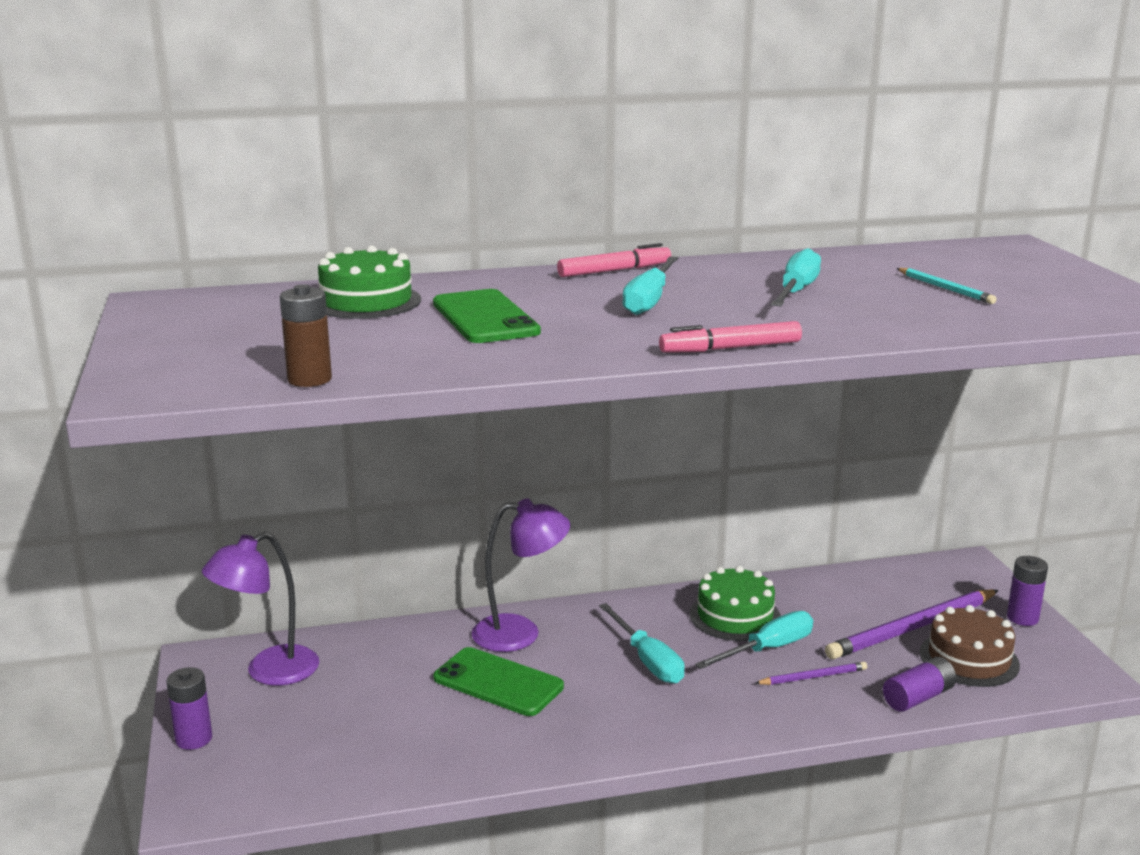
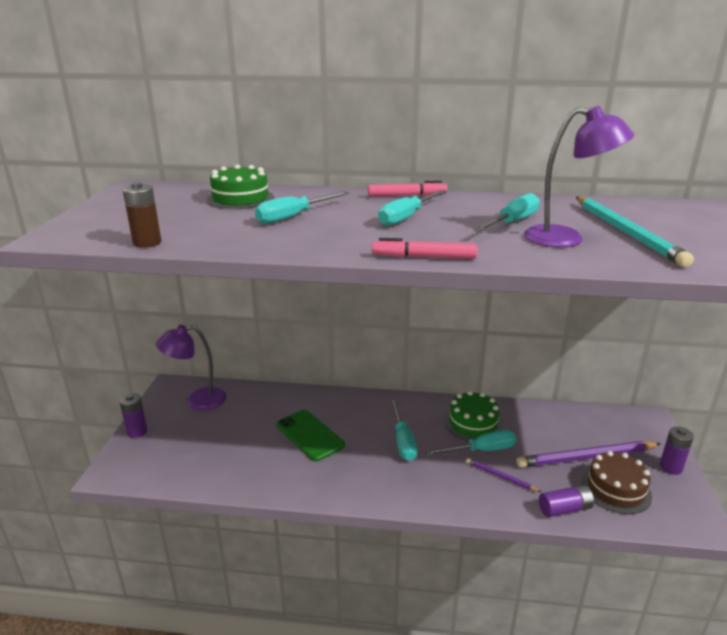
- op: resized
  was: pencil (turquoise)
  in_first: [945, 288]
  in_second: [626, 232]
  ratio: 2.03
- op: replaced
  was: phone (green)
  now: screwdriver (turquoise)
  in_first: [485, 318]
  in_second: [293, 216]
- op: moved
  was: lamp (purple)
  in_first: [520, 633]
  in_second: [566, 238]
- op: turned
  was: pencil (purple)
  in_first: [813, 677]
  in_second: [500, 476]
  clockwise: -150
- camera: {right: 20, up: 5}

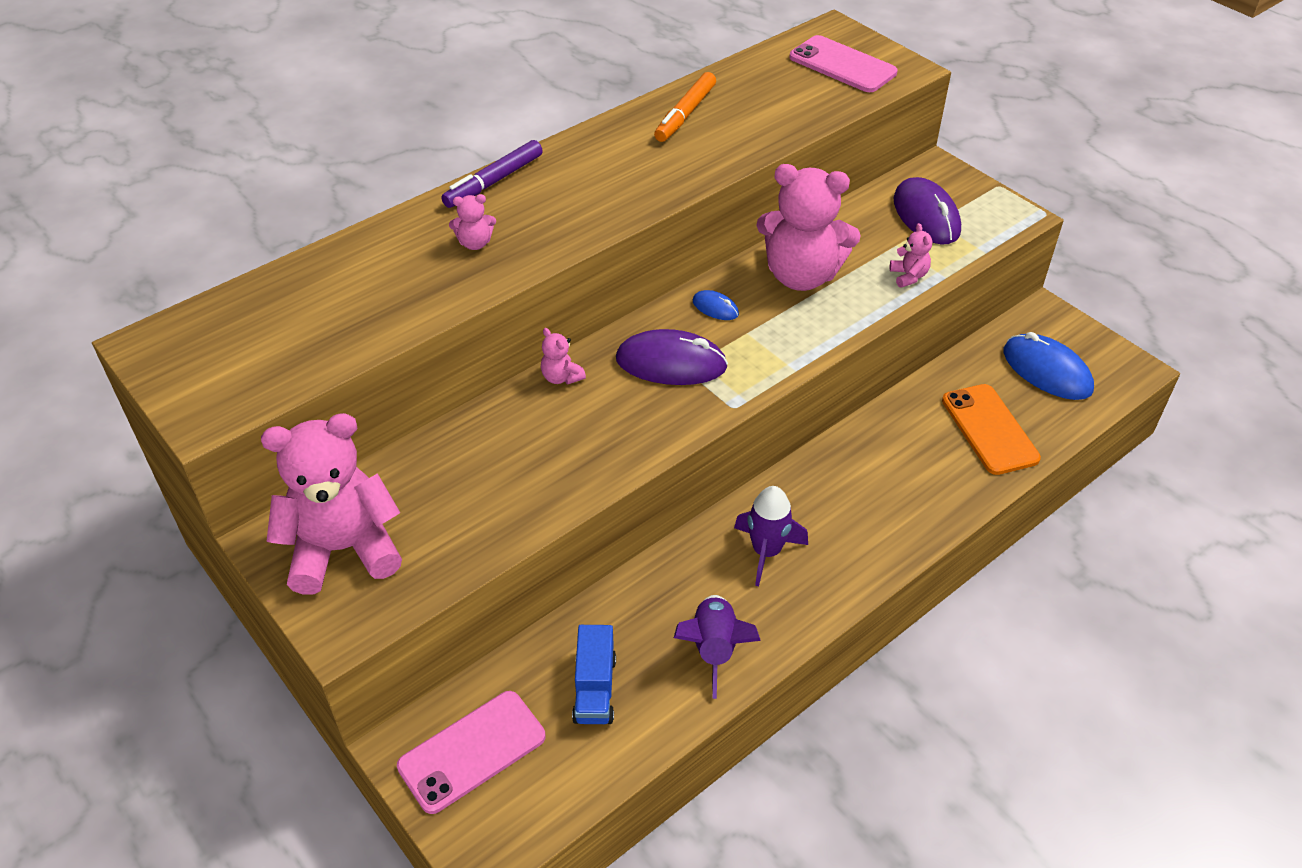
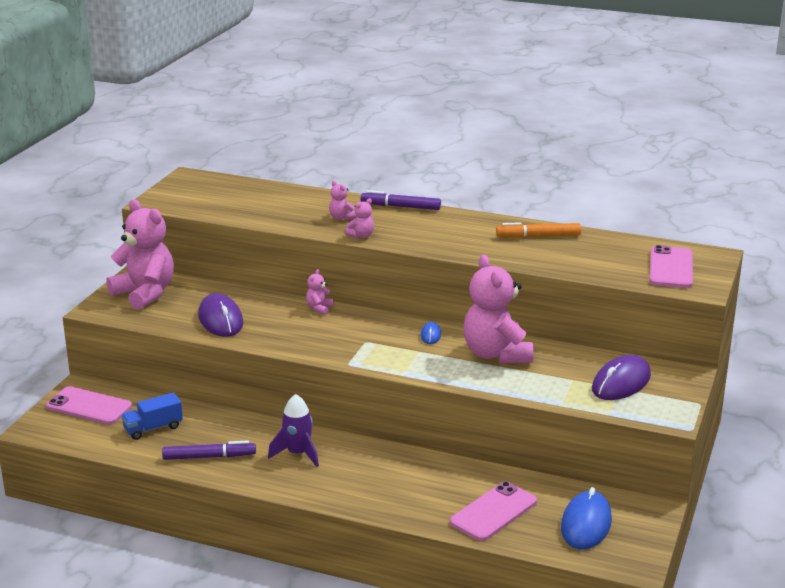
- op: moved
  was: teddy bear (pink)
  in_first: [908, 276]
  in_second: [361, 236]
- op: moved
  was: mouse (purple)
  in_first: [671, 363]
  in_second: [220, 320]
- op: recoloured
  was: phone (orange)
  now: phone (pink)
  in_first: [989, 429]
  in_second: [493, 512]
- op: replaced
  was: rocket (purple)
  now: marker (purple)
  in_first: [714, 648]
  in_second: [209, 457]
- camera: {right: 60, up: -20}

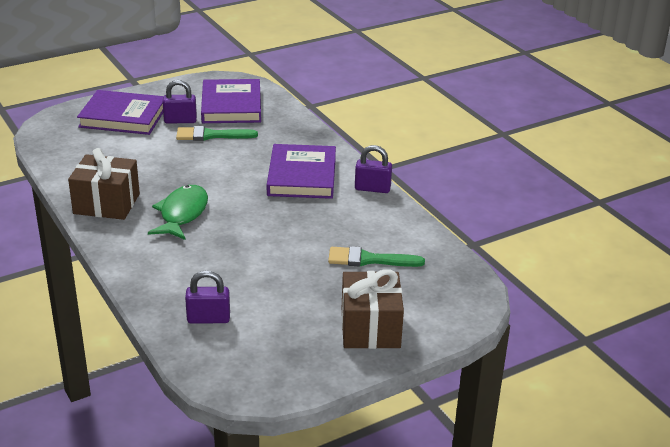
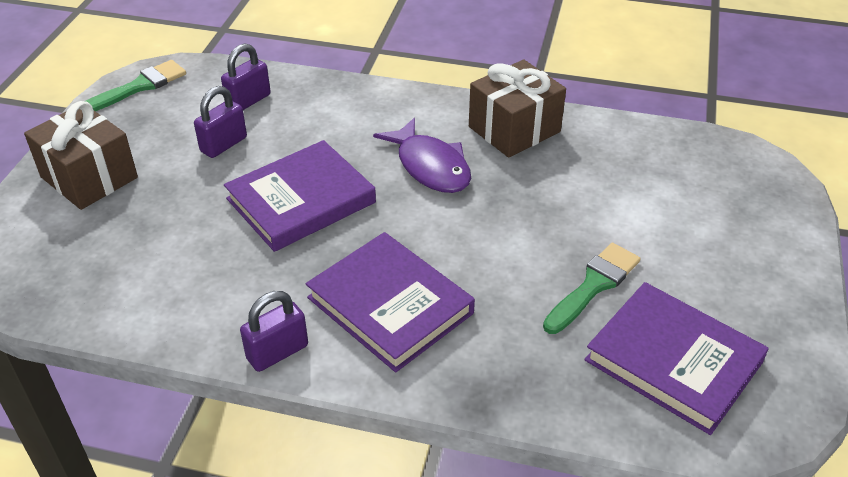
- op: moved
  was: padlock (purple)
  in_first: [180, 120]
  in_second: [224, 144]
- op: moved
  was: book (purple)
  in_first: [123, 117]
  in_second: [301, 201]
- op: recoloured
  was: fish (green)
  now: fish (purple)
  in_first: [182, 214]
  in_second: [430, 166]
- op: moved
  was: brush (green)
  in_first: [369, 259]
  in_second: [139, 87]
- camera: {right: 135, up: 10}

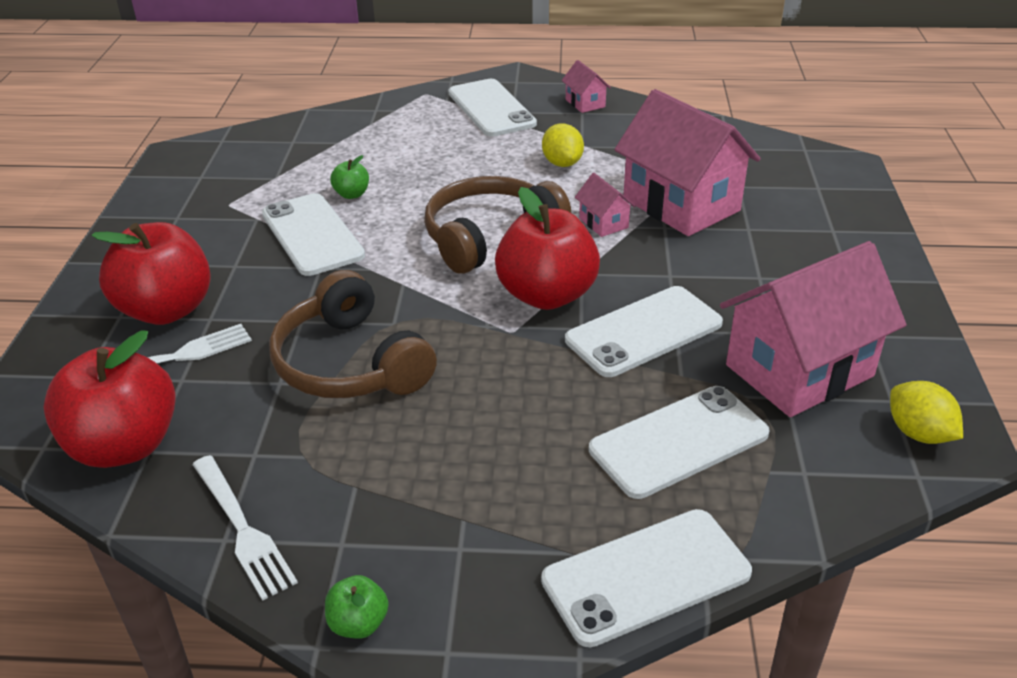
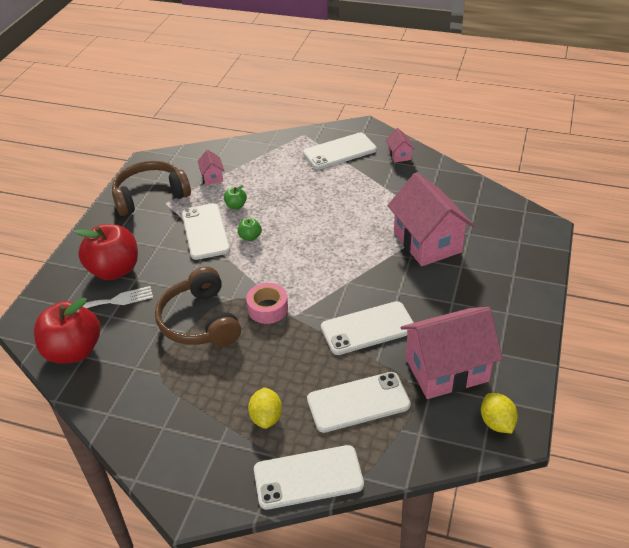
- op: turned
  was: phone (white)
  in_first: [491, 108]
  in_second: [339, 151]
  clockwise: 75
- op: moved
  was: lemon (yellow)
  in_first: [562, 163]
  in_second: [266, 417]
- op: moved
  was: house (pink)
  in_first: [603, 223]
  in_second: [212, 177]
- op: moved
  was: headphones (brown)
  in_first: [490, 237]
  in_second: [150, 196]
- op: removed
  was: apple (red)
  in_first: [546, 295]
- op: removed
  was: fork (white)
  in_first: [242, 529]
- op: moved
  was: apple (green)
  in_first: [358, 623]
  in_second: [250, 237]
- op: added
  now: tape (pink)
  in_second: [268, 308]
- camera: {right: 15, up: 5}

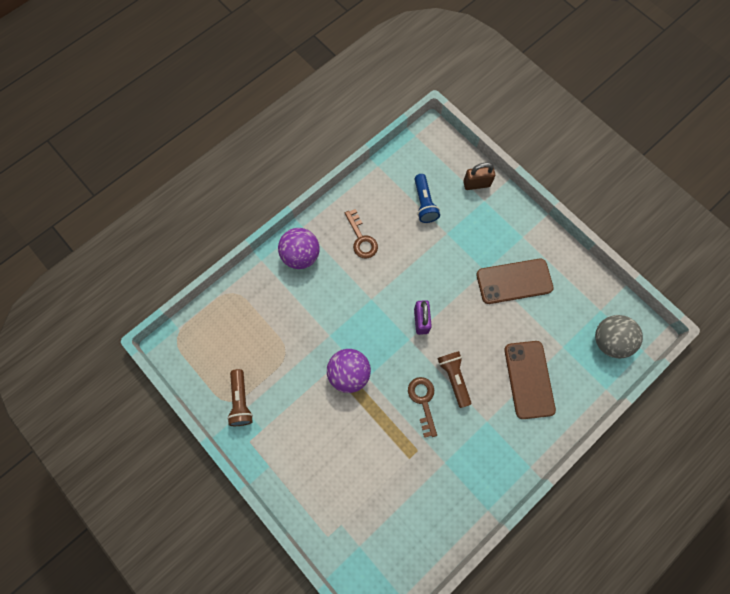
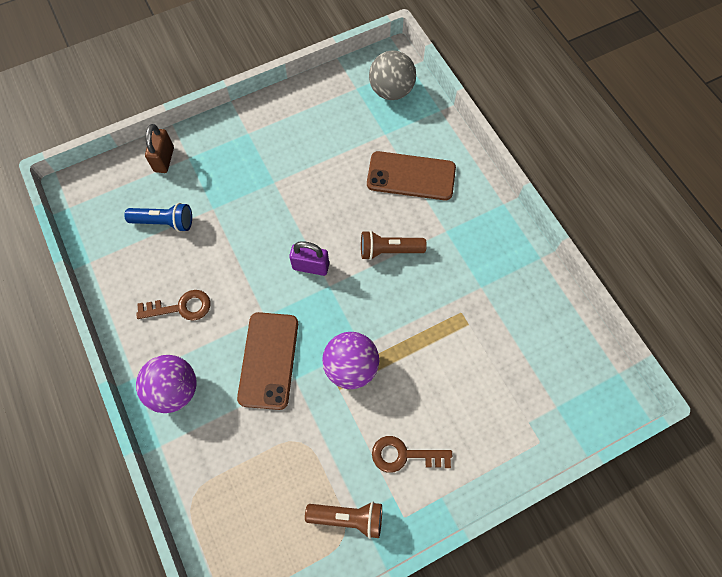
- op: moved
  was: phone (brown)
  in_first: [514, 281]
  in_second: [268, 360]
- op: moved
  was: key (brown)
  in_first: [423, 401]
  in_second: [404, 455]
- camera: {right: -75, up: -5}

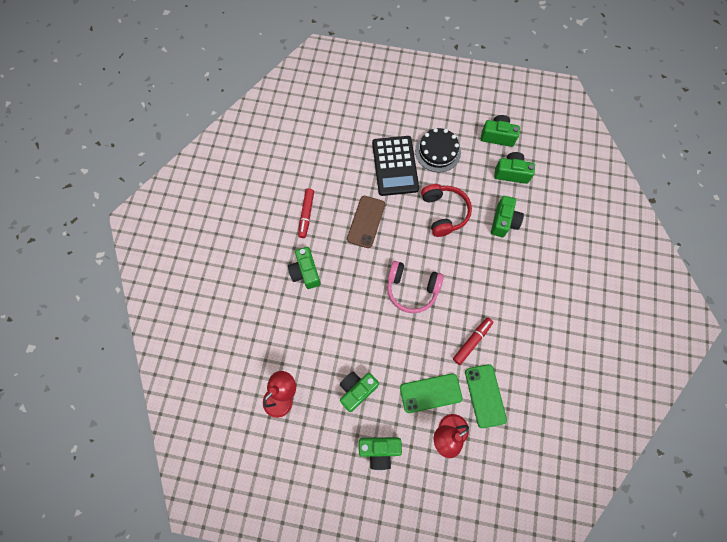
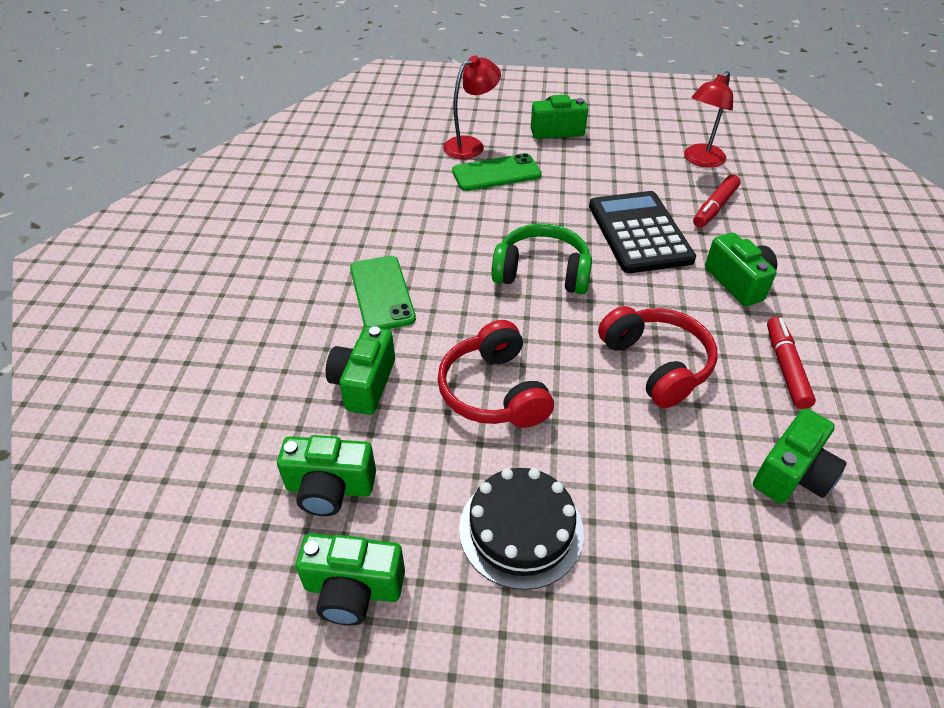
- op: moved
  was: calculator (black)
  in_first: [395, 166]
  in_second: [639, 232]
- op: replaced
  was: phone (brown)
  now: headphones (red)
  in_first: [366, 221]
  in_second: [656, 364]
- op: recoloured
  was: headphones (pink)
  now: headphones (green)
  in_first: [412, 289]
  in_second: [542, 272]
- op: moved
  was: marker (red)
  in_first: [472, 341]
  in_second: [714, 207]
- op: moved
  was: phone (green)
  in_first: [485, 395]
  in_second: [382, 293]
- op: moved
  was: camera (green)
  in_first: [357, 390]
  in_second: [792, 474]
- camera: {right: 175, up: -25}

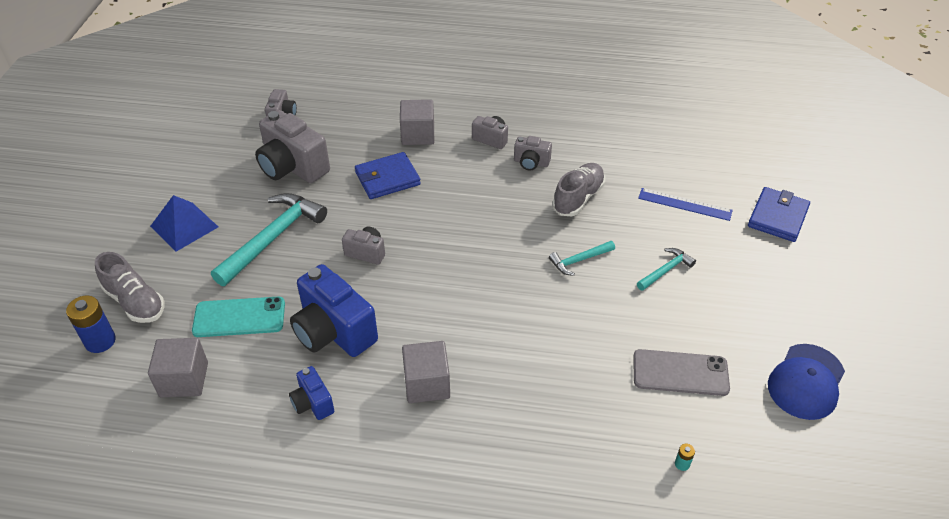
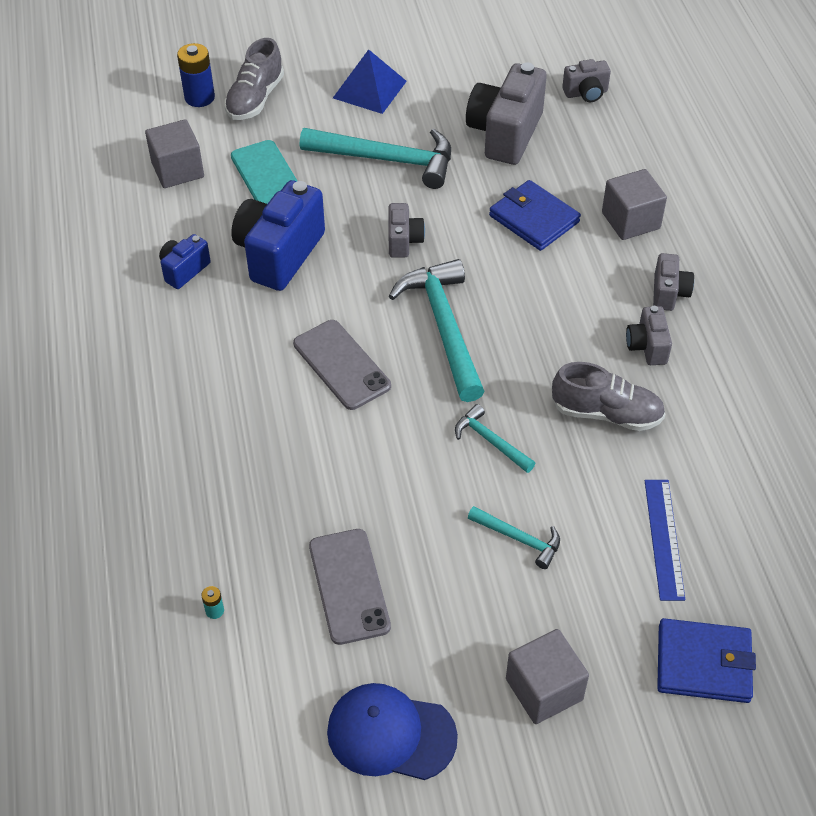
- op: moved
  was: cube (grey)
  in_first: [427, 384]
  in_second: [544, 689]
- op: added
  now: hammer (turquoise)
  in_second: [444, 327]
- op: added
  now: phone (grey)
  in_second: [342, 365]
- camera: {right: 70, up: 5}

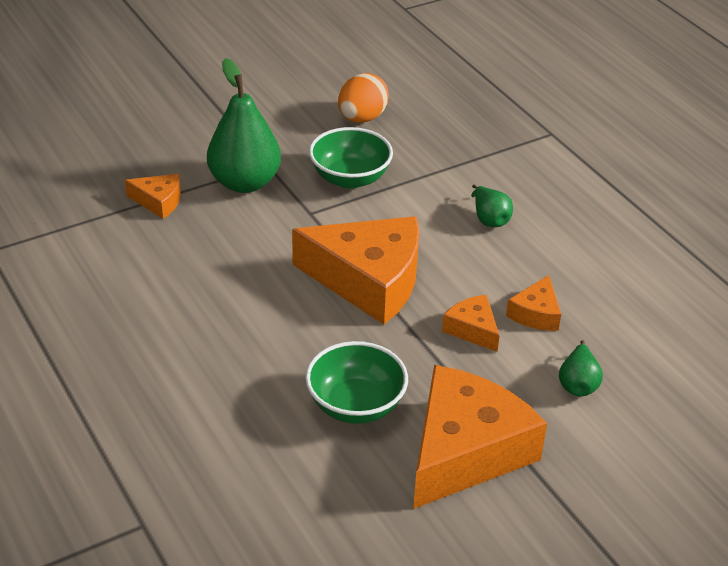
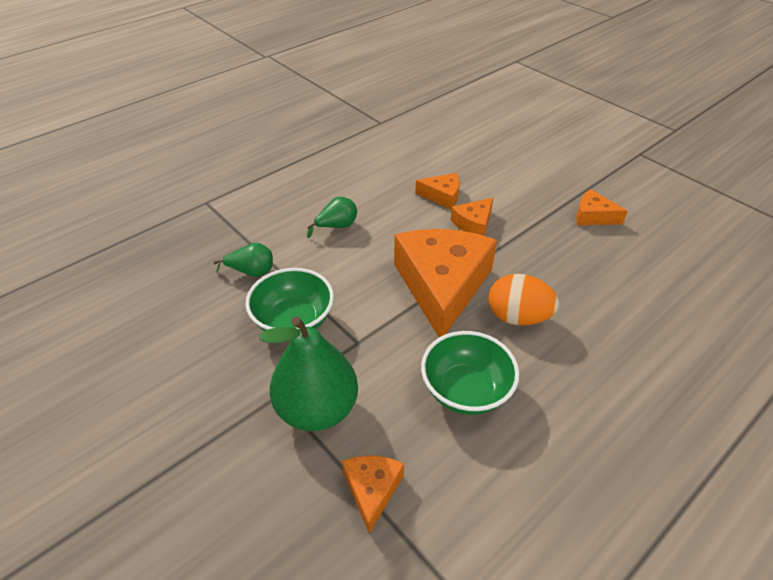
- op: moved
  was: egg (orange)
  in_first: [362, 118]
  in_second: [518, 317]
- op: moved
  was: pear (green)
  in_first: [578, 384]
  in_second: [252, 272]
- op: moved
  was: bowl (green)
  in_first: [356, 405]
  in_second: [466, 390]
- op: resized
  was: cheese (orange)
  in_first: [465, 451]
  in_second: [593, 216]
  ratio: 0.46
- camera: {right: -100, up: 5}

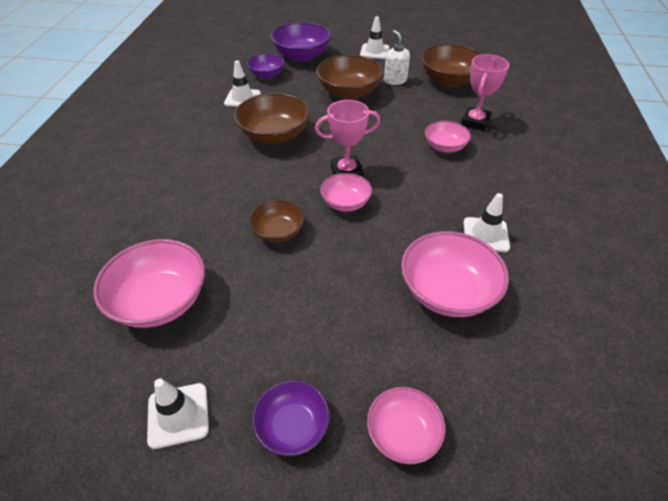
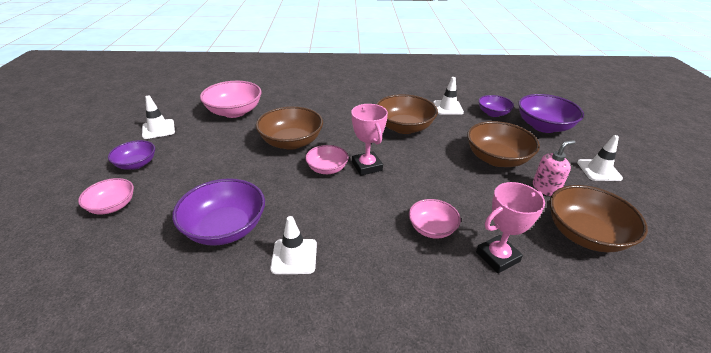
- op: recoloured
  was: soap dispenser (white)
  now: soap dispenser (pink)
  in_first: [395, 80]
  in_second: [545, 188]
- op: turned
  was: trophy (pink)
  in_first: [475, 122]
  in_second: [497, 257]
  clockwise: -45
- op: resized
  was: bowl (brown)
  in_first: [278, 232]
  in_second: [291, 142]
  ratio: 1.67
- op: recoloured
  was: bowl (pink)
  now: bowl (purple)
  in_first: [447, 291]
  in_second: [225, 228]
- camera: {right: 80, up: -10}

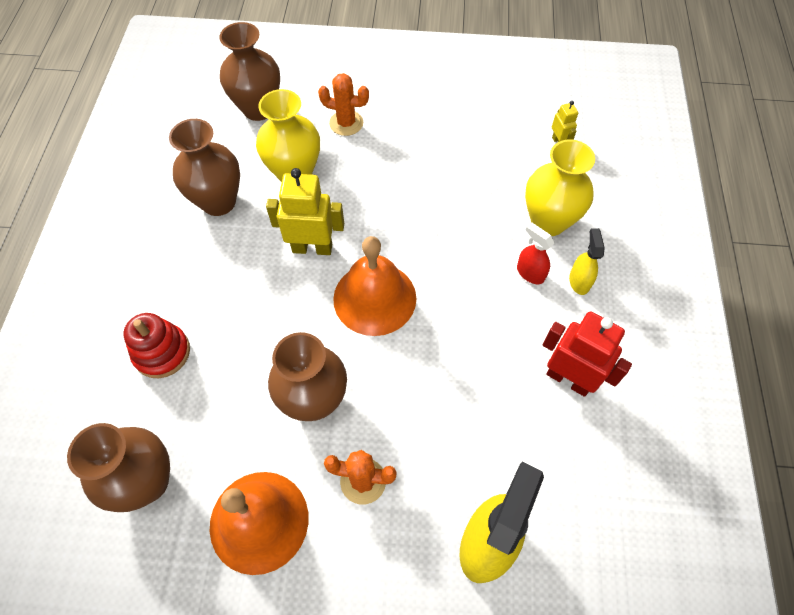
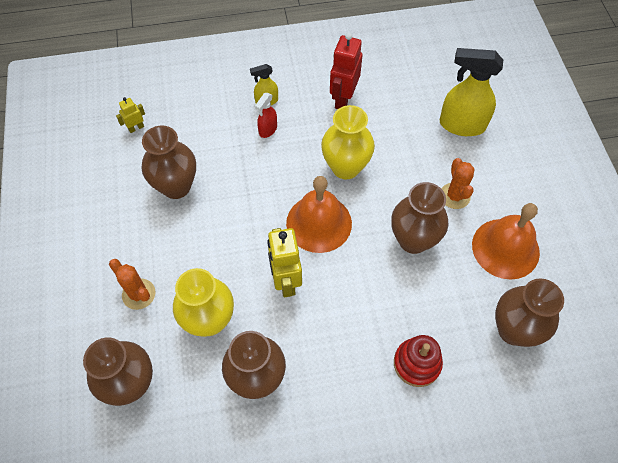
- op: turned
  was: cactus (orange)
  in_first: [346, 123]
  in_second: [138, 294]
  clockwise: -45
- op: moved
  was: vase (yellow)
  in_first: [548, 222]
  in_second: [345, 167]
- op: added
  now: vase (brown)
  in_second: [176, 186]
- camera: {right: -105, up: 0}

